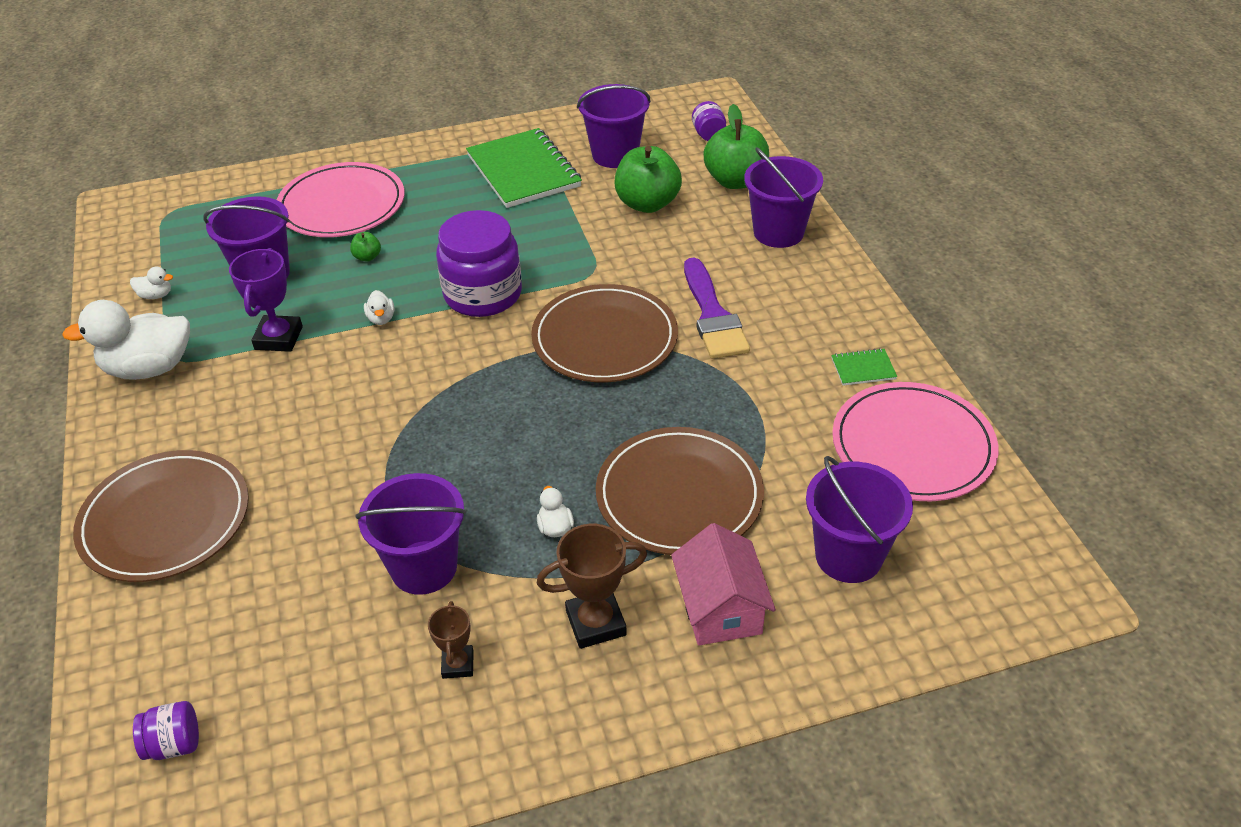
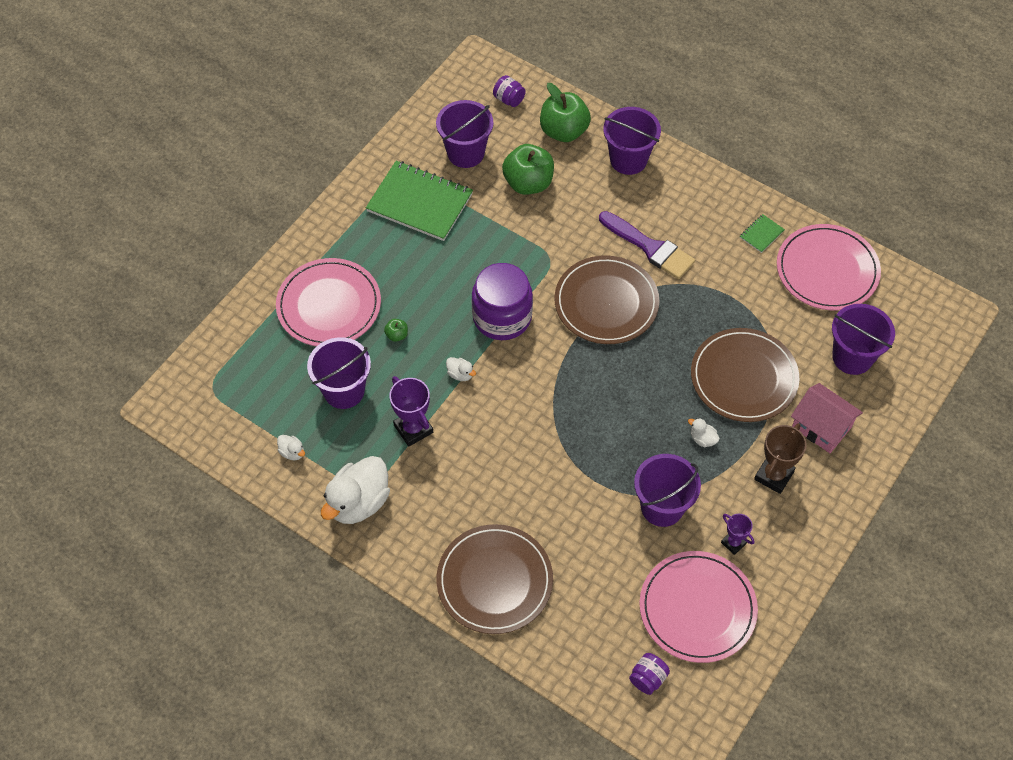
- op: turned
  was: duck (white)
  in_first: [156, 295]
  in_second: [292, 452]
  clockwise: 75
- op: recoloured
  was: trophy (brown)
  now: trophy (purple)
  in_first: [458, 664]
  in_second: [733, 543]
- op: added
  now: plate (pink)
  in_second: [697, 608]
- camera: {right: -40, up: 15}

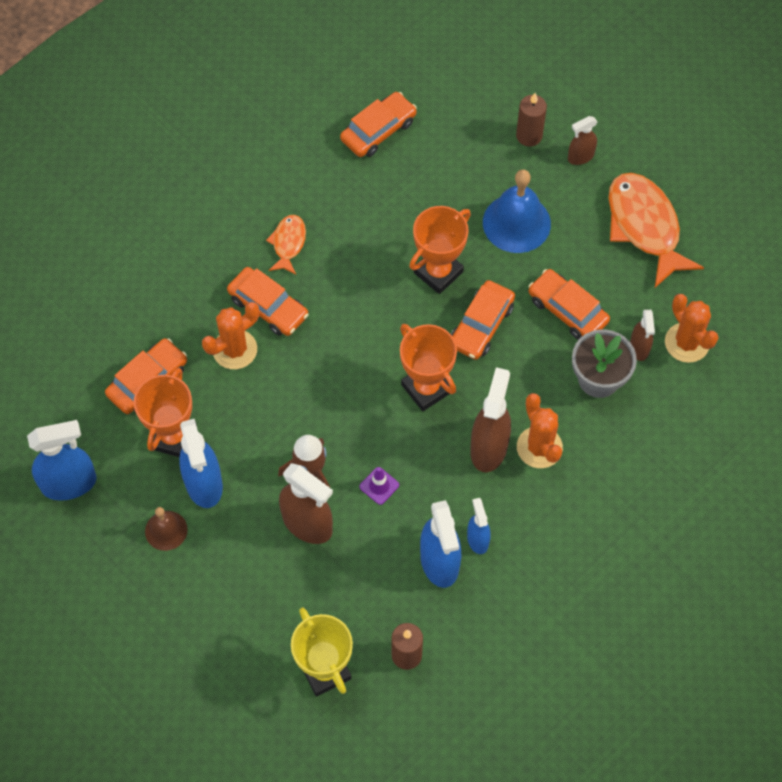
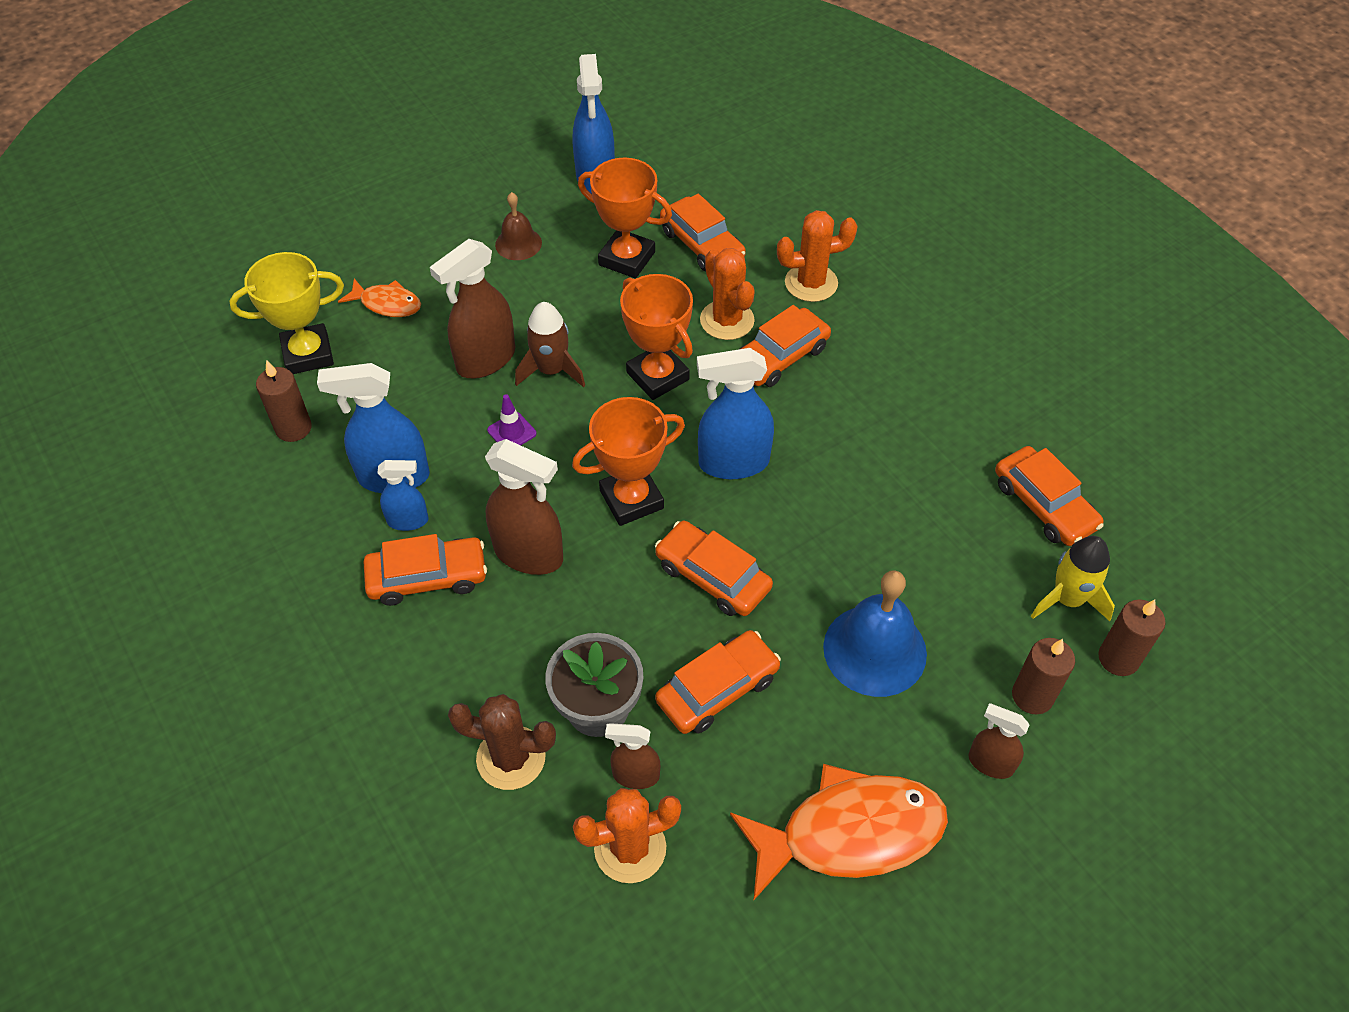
- op: turned
  was: spray bottle (brown)
  in_first: [580, 156]
  in_second: [990, 763]
  clockwise: -45
- op: moved
  was: trophy (orange)
  in_first: [438, 272]
  in_second: [658, 376]
- op: moved
  was: fish (orange)
  in_first: [288, 243]
  in_second: [387, 304]
- op: moved
  was: cactus (orange)
  in_first: [539, 447]
  in_second: [811, 283]
- op: moved
  was: spray bottle (blue)
  in_first: [204, 484]
  in_second: [733, 463]
- op: added
  now: car (orange)
  in_second: [427, 577]
- op: added
  now: rocket (yellow)
  in_second: [1068, 599]
- op: added
  now: candle (brown)
  in_second: [1118, 658]
- op: added
  now: cactus (brown)
  in_second: [511, 758]
- camera: {right: 100, up: -10}

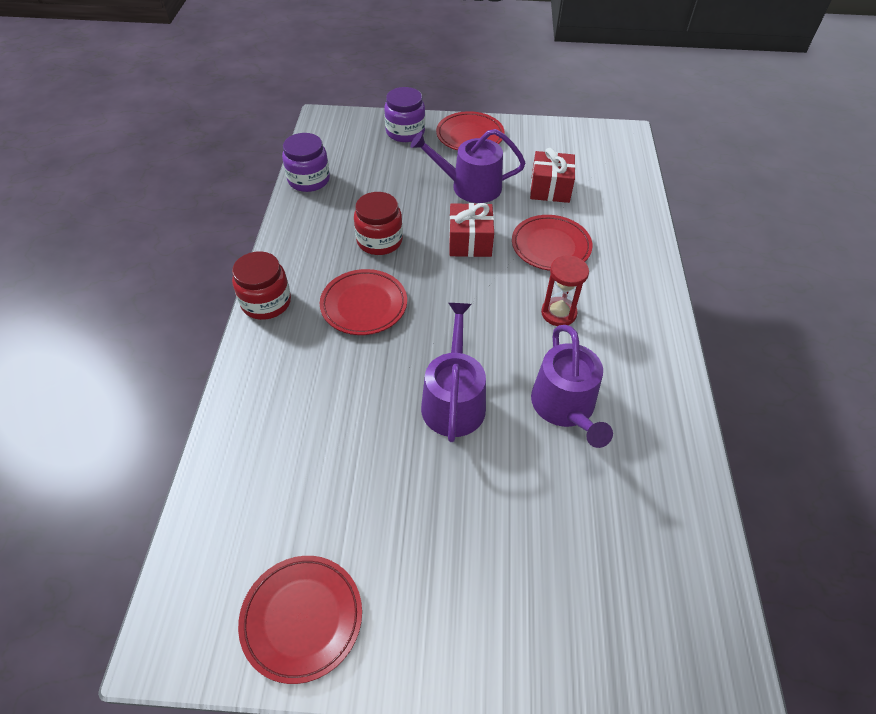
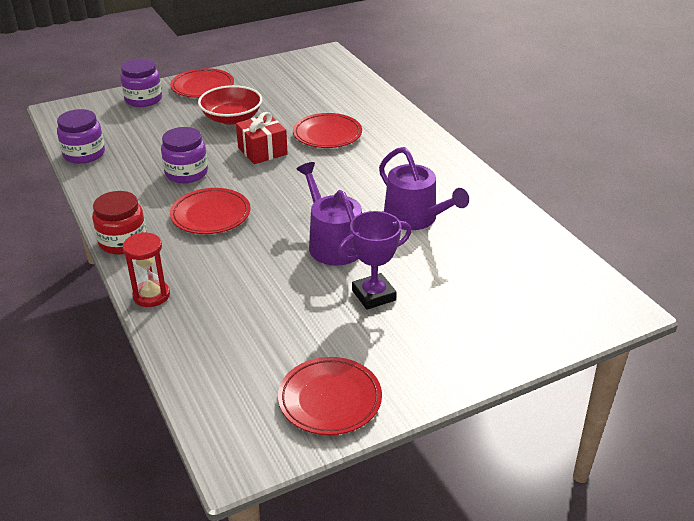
- op: replaced
  was: watering can (purple)
  now: bowl (red)
  in_first: [470, 186]
  in_second: [232, 118]
- op: removed
  was: gift (red)
  in_first: [550, 189]
- op: recoloured
  was: jar (red)
  now: jar (purple)
  in_first: [379, 241]
  in_second: [186, 173]
- op: moved
  was: hourglass (red)
  in_first: [558, 313]
  in_second: [151, 295]
- op: added
  now: trophy (purple)
  in_second: [373, 295]
- camera: {right: -30, up: -15}

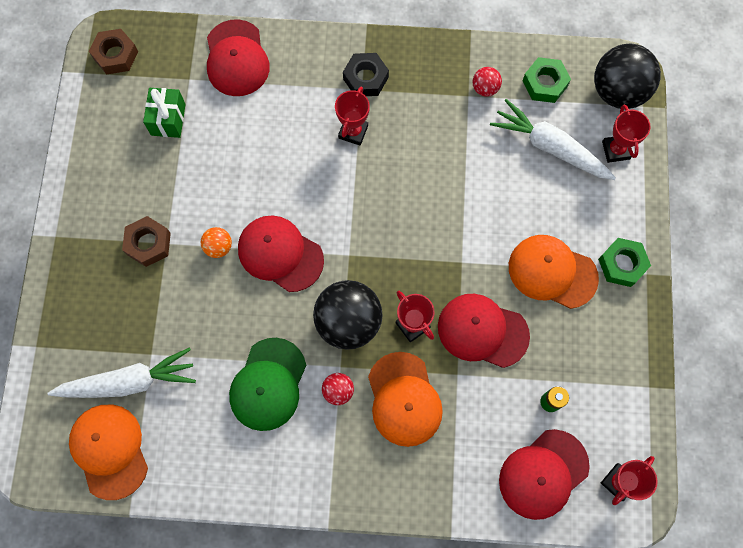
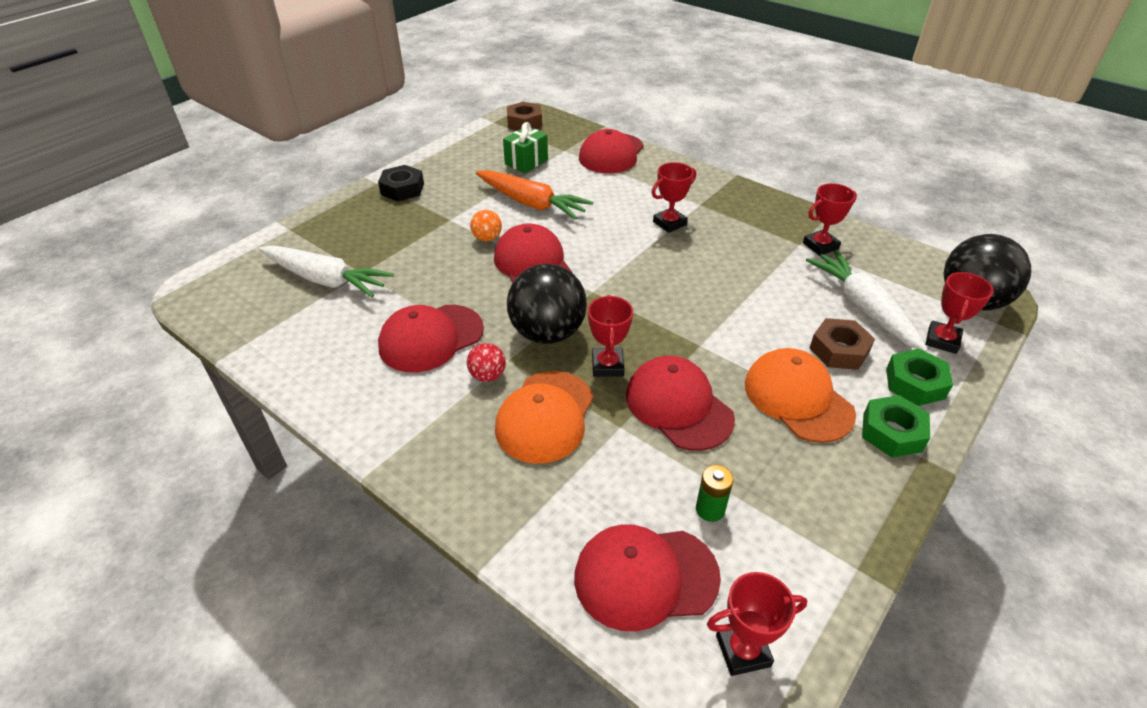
- op: moved
  was: nut (black)
  in_first: [365, 78]
  in_second: [402, 189]
- op: moved
  was: nut (green)
  in_first: [545, 83]
  in_second: [915, 383]
- op: replaced
  was: ball (red)
  now: trophy (red)
  in_first: [485, 88]
  in_second: [820, 246]
- op: moved
  was: nut (brown)
  in_first: [148, 243]
  in_second: [839, 350]
- op: recoloured
  was: cap (green)
  now: cap (red)
  in_first: [268, 384]
  in_second: [431, 338]
- op: removed
  was: cap (orange)
  in_first: [109, 450]
- op: added
  now: carrot (orange)
  in_second: [531, 203]
- camera: {right: 35, up: -30}

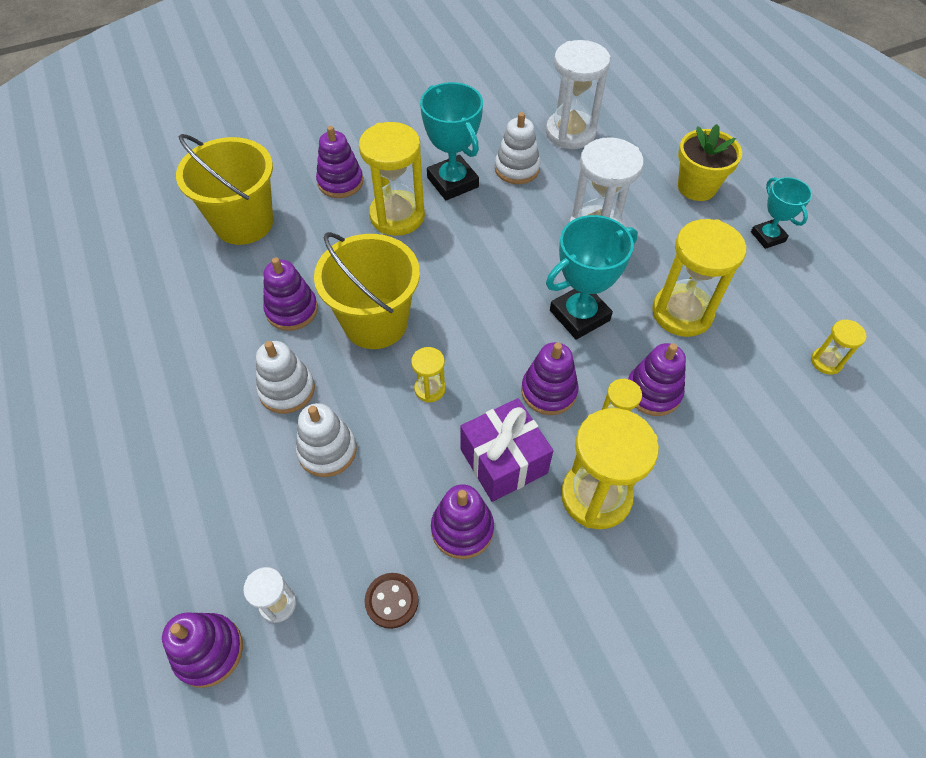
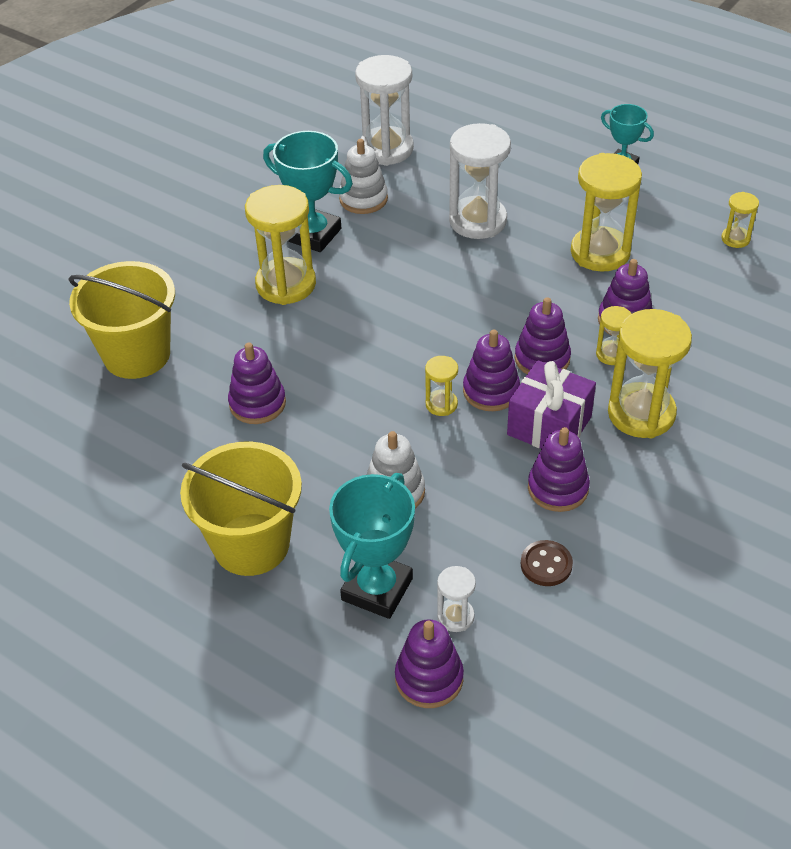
- op: removed
  was: flower pot (yellow)
  in_first: [697, 187]
- op: moved
  was: stacking toy (purple)
  in_first: [340, 182]
  in_second: [491, 391]
- op: moved
  was: trophy (turquoise)
  in_first: [579, 315]
  in_second: [377, 589]
- op: moved
  was: bucket (yellow)
  in_first: [375, 323]
  in_second: [251, 544]
- op: removed
  was: stacking toy (white)
  in_first: [287, 390]
- camera: {right: -30, up: -10}

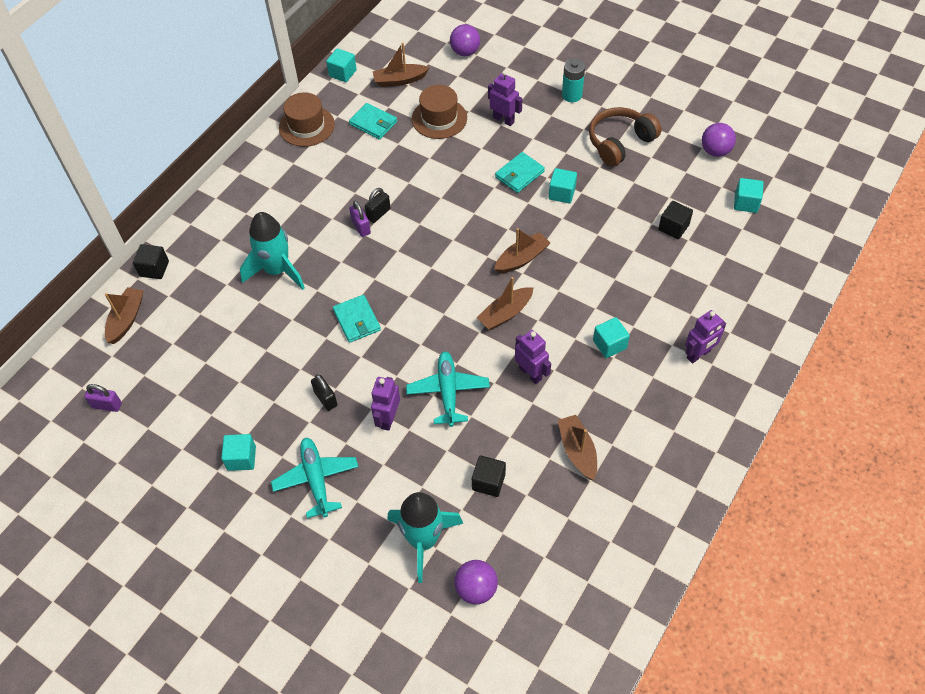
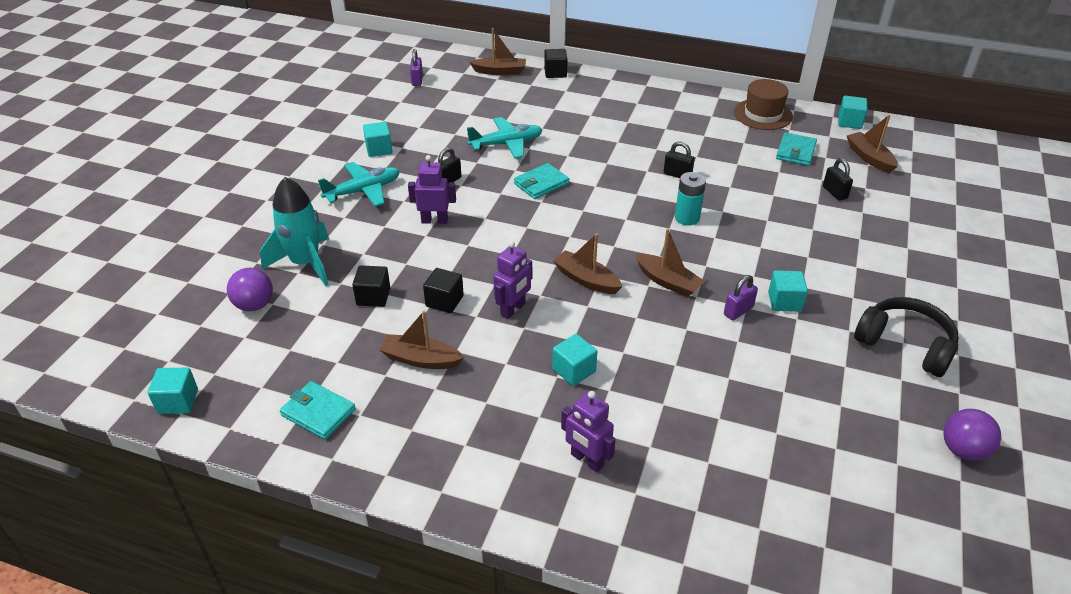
- op: removed
  was: ball (purple)
  in_first: [465, 52]
- op: moved
  was: battery (turquoise)
  in_first: [571, 95]
  in_second: [687, 218]
- op: removed
  was: robot (purple)
  in_first: [504, 120]
- op: replaced
  was: hat (brown)
  now: padlock (black)
  in_first: [439, 118]
  in_second: [834, 192]
- op: recoloured
  was: headphones (brown)
  now: headphones (black)
  in_first: [620, 142]
  in_second: [905, 345]
- op: moved
  was: wallet (turquoise)
  in_first: [519, 174]
  in_second: [318, 412]
- op: moved
  was: cube (turquoise)
  in_first: [746, 203]
  in_second: [178, 401]
- op: moved
  was: padlock (purple)
  in_first: [361, 227]
  in_second: [738, 311]
- op: moved
  was: cube (black)
  in_first: [673, 227]
  in_second: [444, 301]
- op: removed
  was: rocket (turquoise)
  in_first: [277, 270]
- op: moved
  was: plane (turquoise)
  in_first: [448, 391]
  in_second: [506, 144]
- op: turned
  was: boat (brown)
  in_first: [577, 451]
  in_second: [421, 359]
  clockwise: -135
- camera: {right: 75, up: -15}

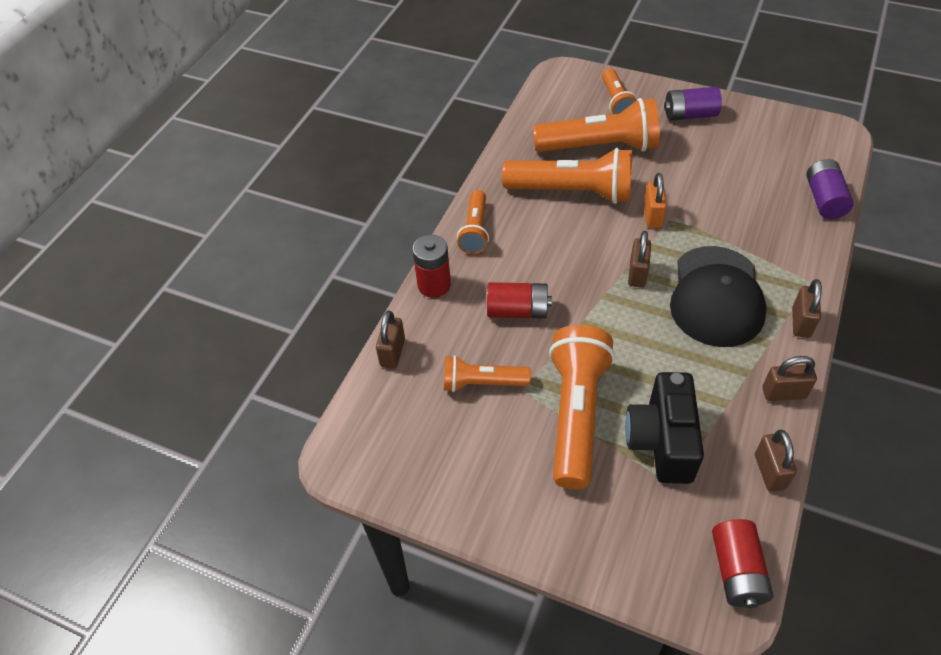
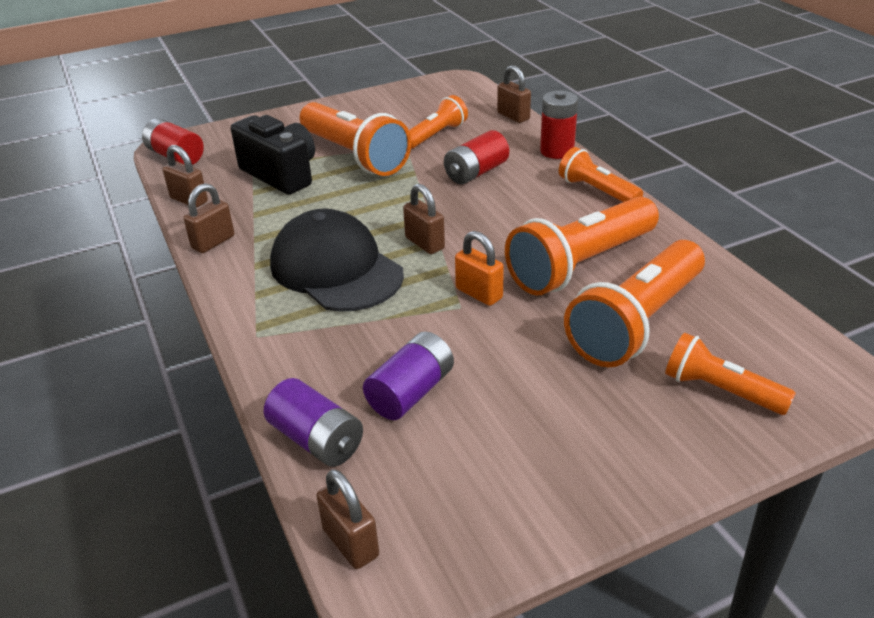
- op: moved
  was: battery (purple)
  in_first: [690, 115]
  in_second: [410, 392]
- op: moved
  was: padlock (brown)
  in_first: [801, 322]
  in_second: [350, 543]
- camera: {right: 130, up: -15}

